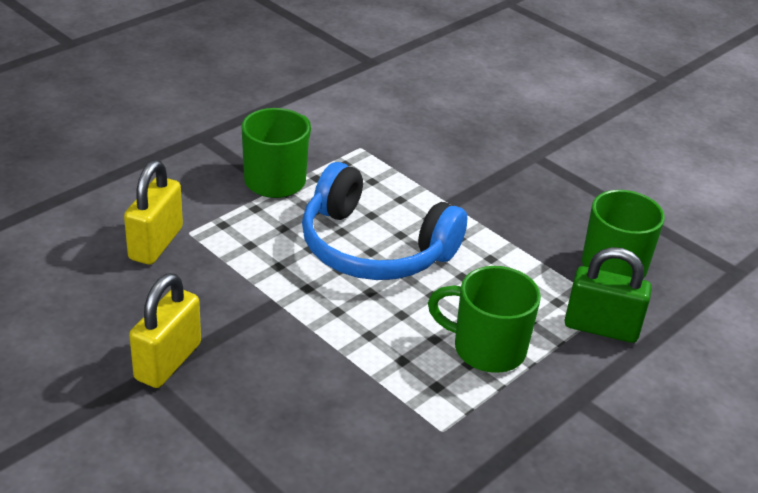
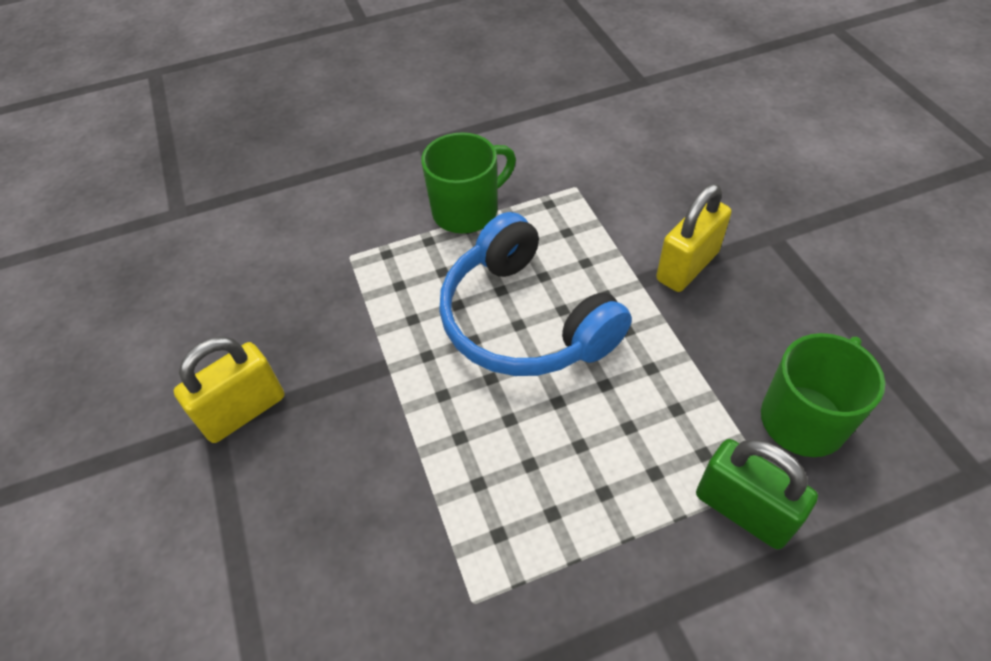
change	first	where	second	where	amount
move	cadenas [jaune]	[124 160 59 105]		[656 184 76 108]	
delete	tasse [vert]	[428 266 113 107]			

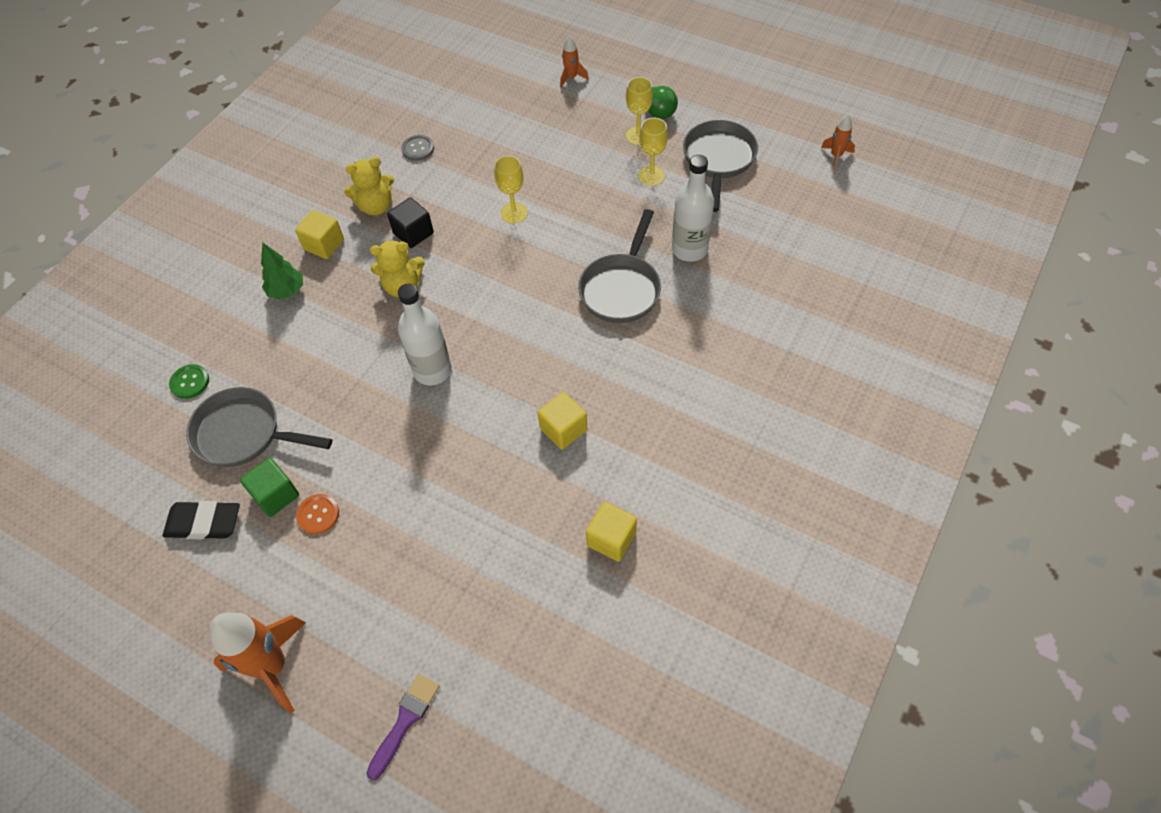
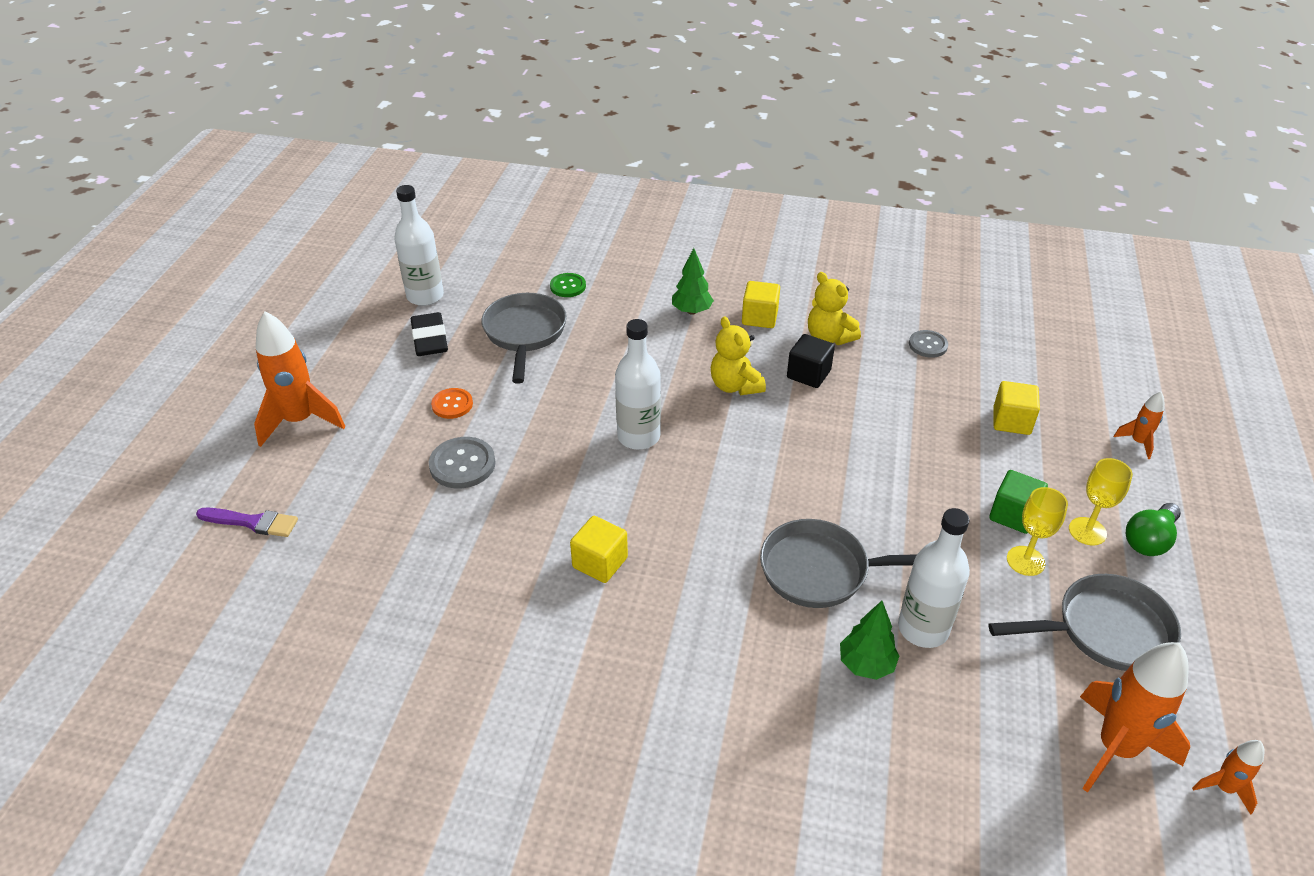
change	first	where	second	where	amount
move	cube [vert]	[240 458 59 59]		[989 470 59 64]	
delete	verre à pied [jaune]	[494 156 34 68]			
move	cube [jaune]	[586 502 51 60]		[993 381 47 54]	
insert			bouteille [blanc]	[394 185 50 121]	
insert			bouton [gris]	[429 437 67 51]	
insert			arbre [vert]	[840 601 59 79]	
insert			fusée [orange]	[1080 642 110 151]	

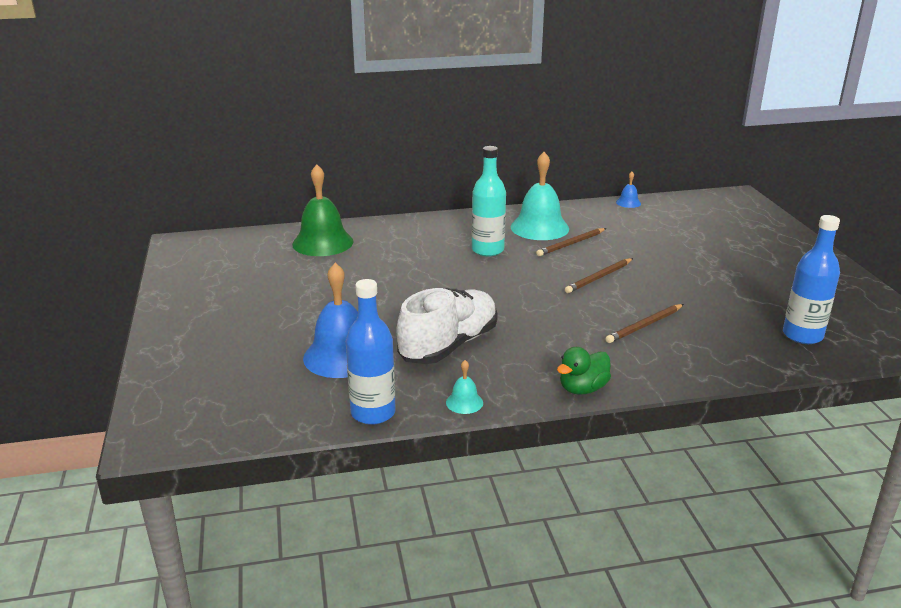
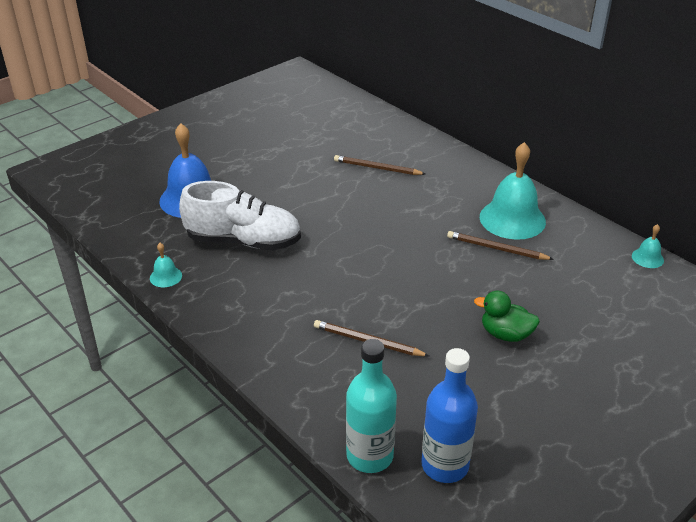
change	first	where	second	where	amount
delete	cloche [vert]	[292 164 62 92]			
delete	bouteille [bleu]	[346 279 50 146]			
move	bouteille [turquoise]	[472 146 34 111]		[346 339 51 134]	
move	canard [vert]	[557 347 54 48]		[474 290 66 52]	
move	crayon [marron]	[565 258 68 35]		[334 155 92 20]	
recolor	cloche [bleu]	[616 172 25 36]	cloche [turquoise]	[632 224 32 44]	

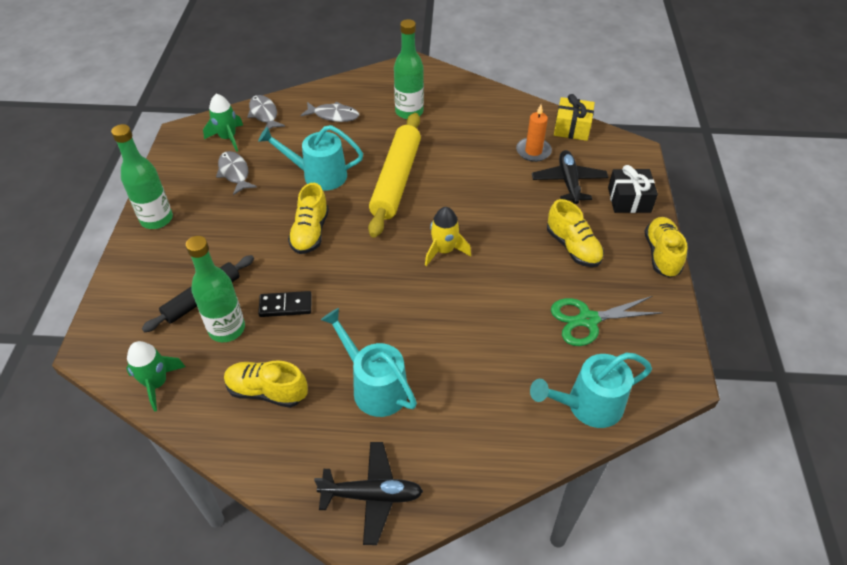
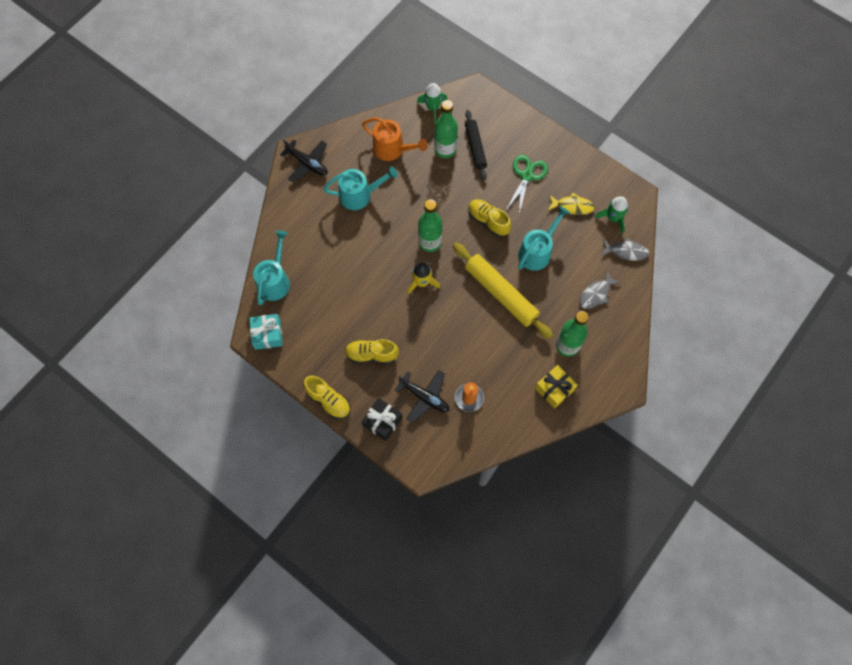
change	first	where	second	where	amount
move	bouteille [vert]	[111 124 62 105]		[418 199 24 53]	
recolor	poisson [gris]	[216 151 41 44]	poisson [jaune]	[548 193 47 22]	
replace	chaussure [jaune]	[224 360 84 48]	arrosoir [orange]	[362 117 66 44]	
delete	domino [noir]	[258 291 54 26]			
rotate	avion [noir]	[314 442 109 103]		[280 139 48 44]	90 degrees counterclockwise
move	ciseaux [vert]	[551 296 112 50]		[506 155 42 59]	
move	cadeau [jaune]	[554 94 41 47]		[535 365 43 44]	
insert			cadeau [turquoise]	[250 314 33 36]	

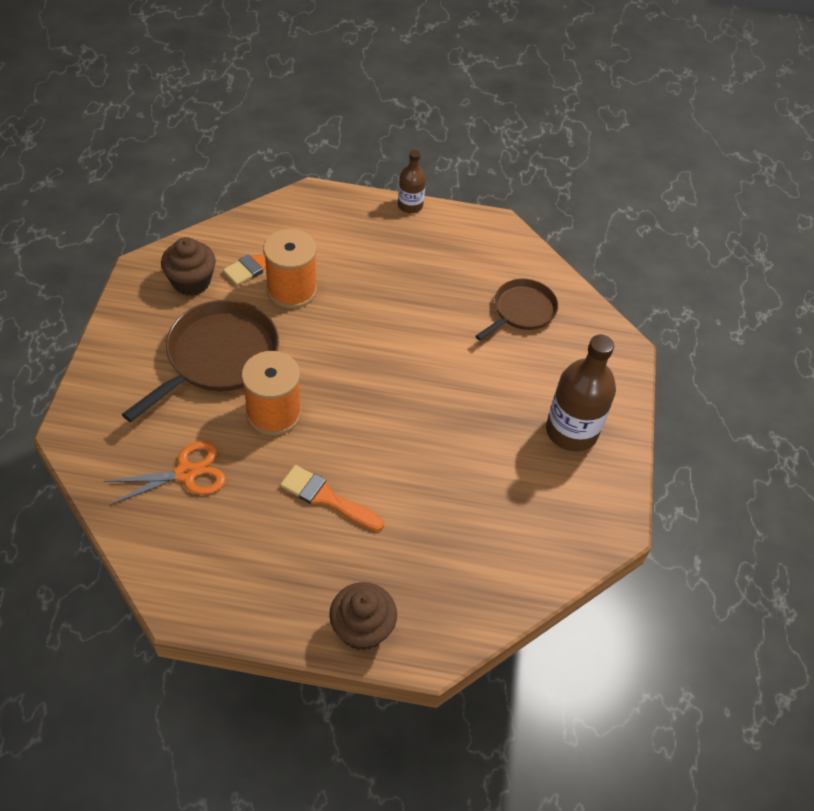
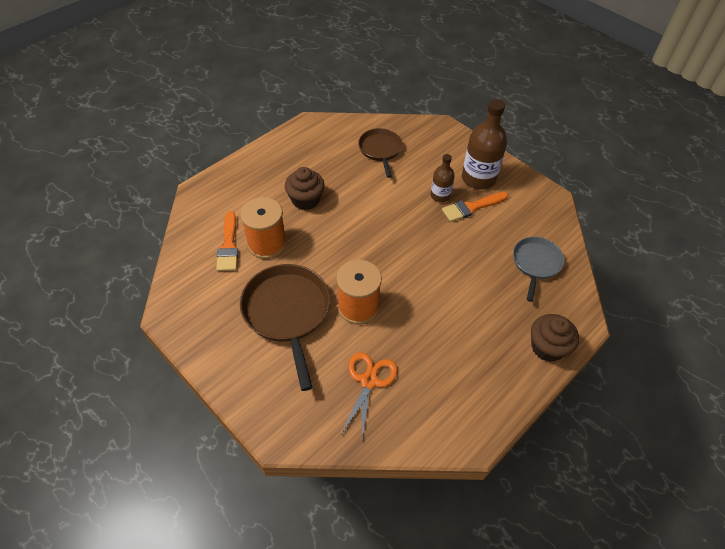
change	first	where	second	where	amount
move	muffin [marron]	[161 237 55 59]		[285 167 39 43]	
move	pinceau [orange]	[280 465 104 66]		[442 192 66 30]	
move	bouteille [marron]	[398 150 28 63]		[431 154 24 48]	
insert			poêle [gris]	[513 237 51 65]	

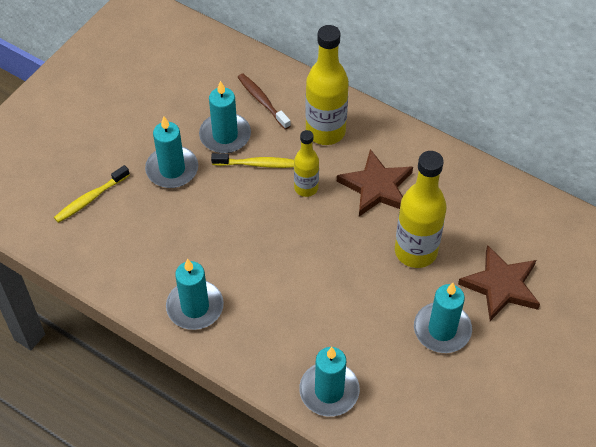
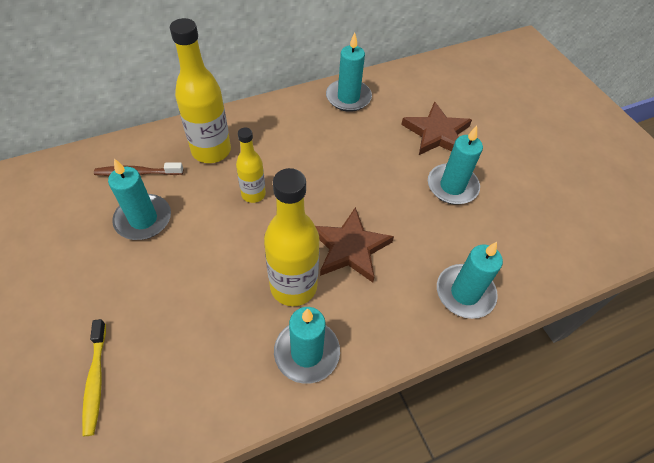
change	first	where	second	where	amount
move	bougie [turquoise]	[145 116 53 72]		[326 33 46 79]	
delete	brosse à dents [jaune]	[211 153 83 15]			
move	étoile [marron]	[337 149 76 68]		[315 207 79 76]	
move	bouteille [jaune]	[395 151 52 117]		[264 168 56 138]	

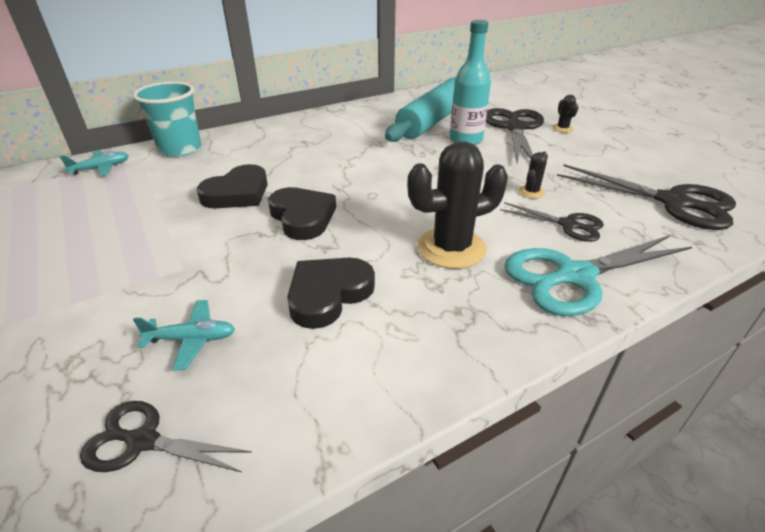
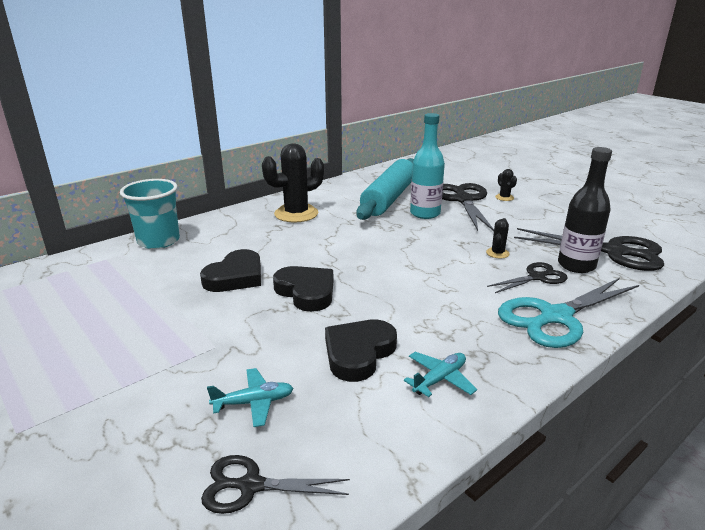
change	first	where	second	where	amount
move	avion [turquoise]	[60 151 69 24]		[404 352 73 45]	
move	cactus [noir]	[407 141 101 128]		[262 143 62 79]	
rotate	ciseaux [noir]	[500 202 104 40]		[487 262 80 31]	45 degrees counterclockwise
insert			bouteille [noir]	[558 147 54 126]	

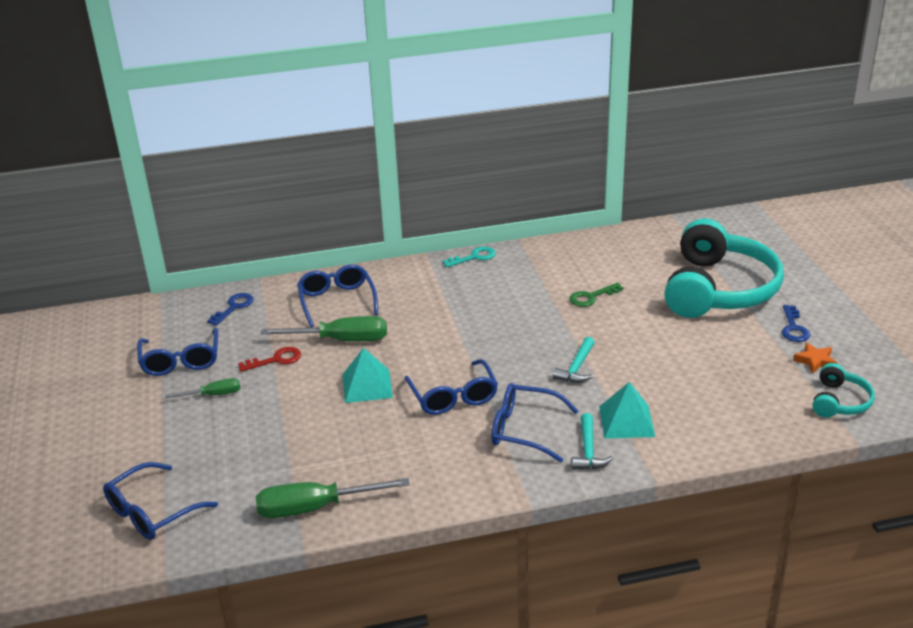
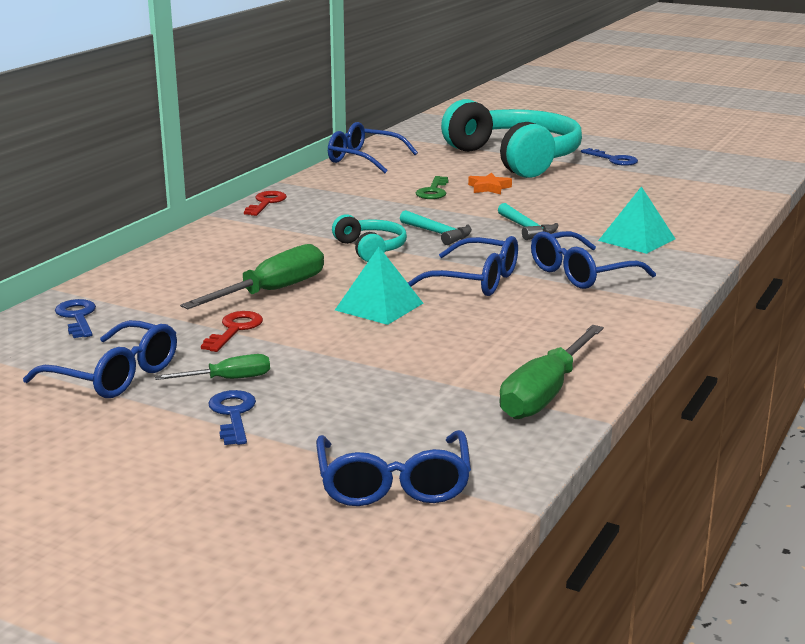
change	first	where	second	where	amount
rotate	tournevis [vert]	[165 378 76 20]		[155 354 115 26]	45 degrees clockwise
move	lunettes [bleu]	[297 264 81 63]		[328 122 90 51]	
recolor	clé [turquoise]	[443 246 53 21]	clé [rouge]	[244 191 43 25]	
move	marteau [turquoise]	[572 413 42 57]		[400 210 72 35]	
move	étoile [orange]	[793 343 44 31]		[468 173 44 22]	
move	casque audio [turquoise]	[812 363 63 55]		[332 214 75 48]	
insert			clé [bleu]	[209 390 47 55]	

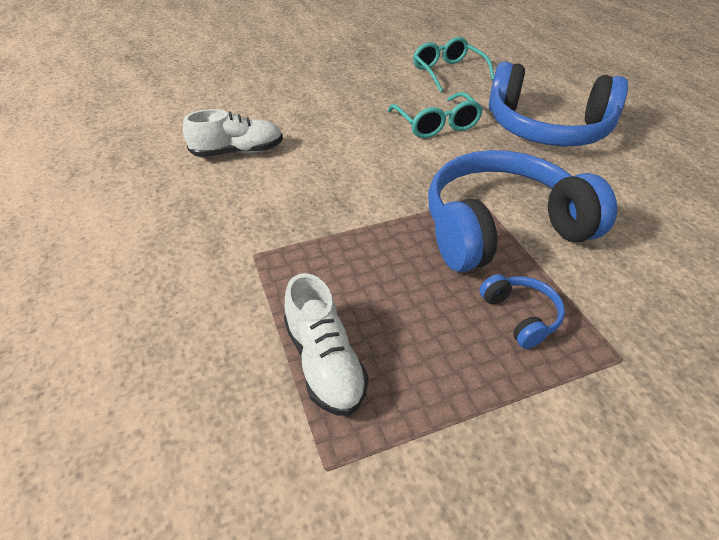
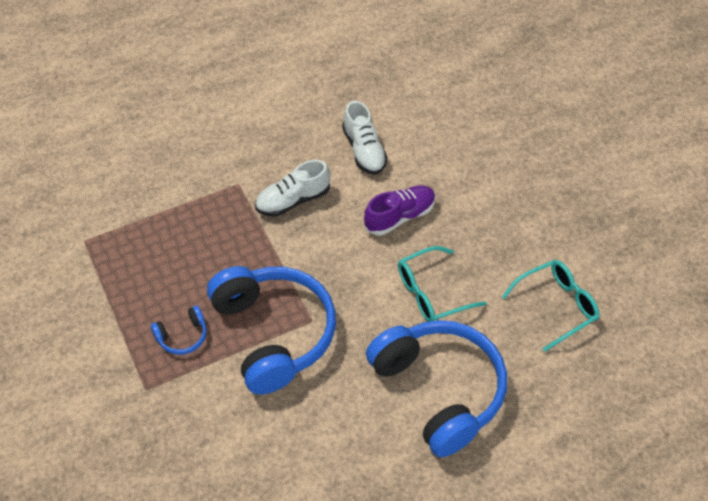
change	first	where	second	where	amount
move	chaussure [blanc]	[284 273 85 143]		[255 160 75 57]	
rotate	casque audio [bleu]	[489 61 139 86]		[366 320 141 137]	135 degrees clockwise
insert			chaussure [violet]	[364 185 72 50]	

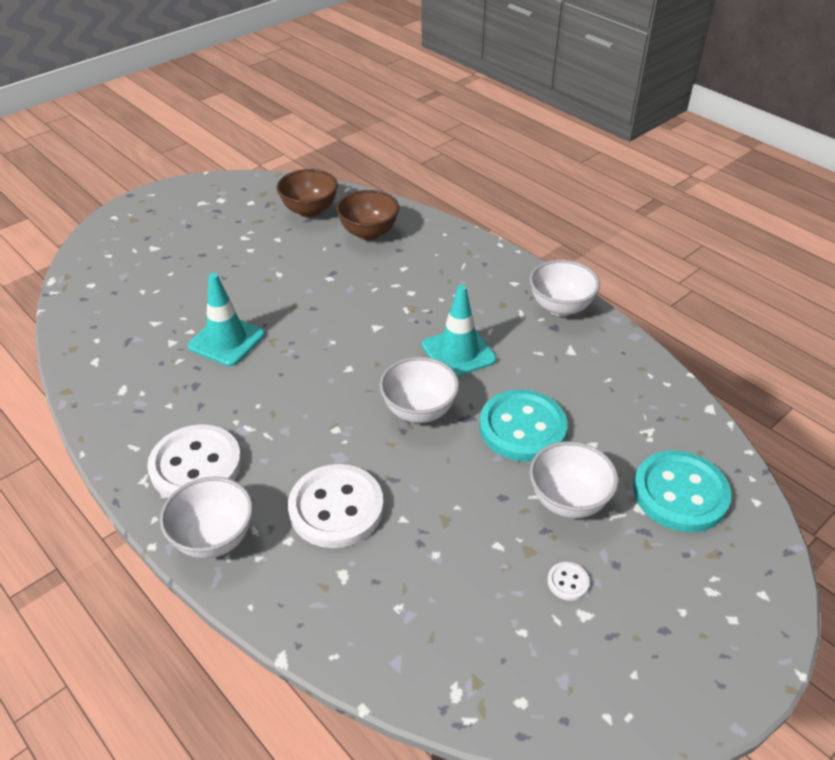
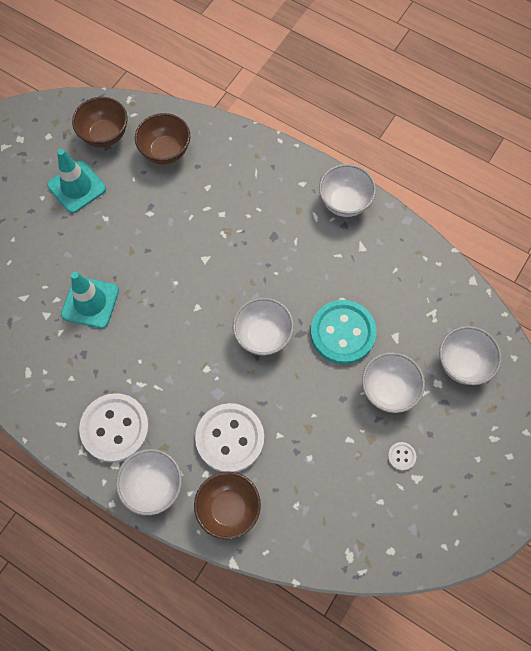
change	first	where	second	where	amount
move	cône de chantier [turquoise]	[422 285 74 92]		[47 149 59 64]	
replace	bouton [turquoise]	[633 451 98 81]	bol [blanc]	[439 326 63 59]	
insert			bol [marron]	[194 471 67 69]	

